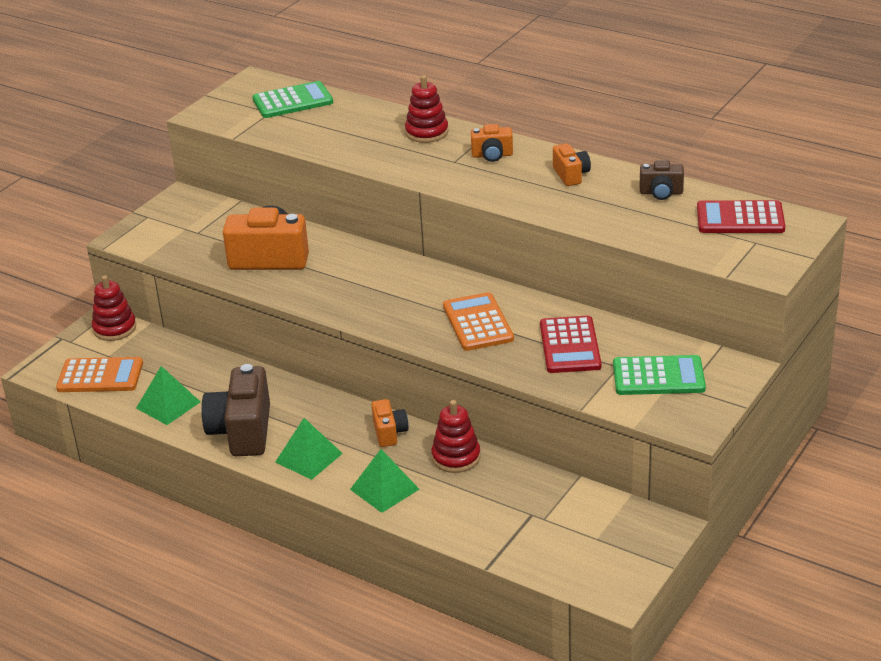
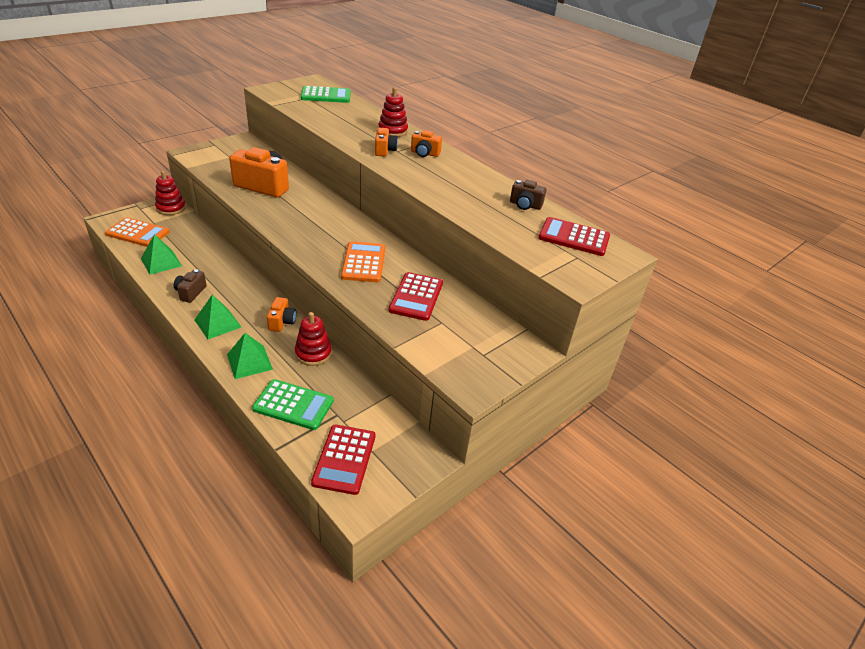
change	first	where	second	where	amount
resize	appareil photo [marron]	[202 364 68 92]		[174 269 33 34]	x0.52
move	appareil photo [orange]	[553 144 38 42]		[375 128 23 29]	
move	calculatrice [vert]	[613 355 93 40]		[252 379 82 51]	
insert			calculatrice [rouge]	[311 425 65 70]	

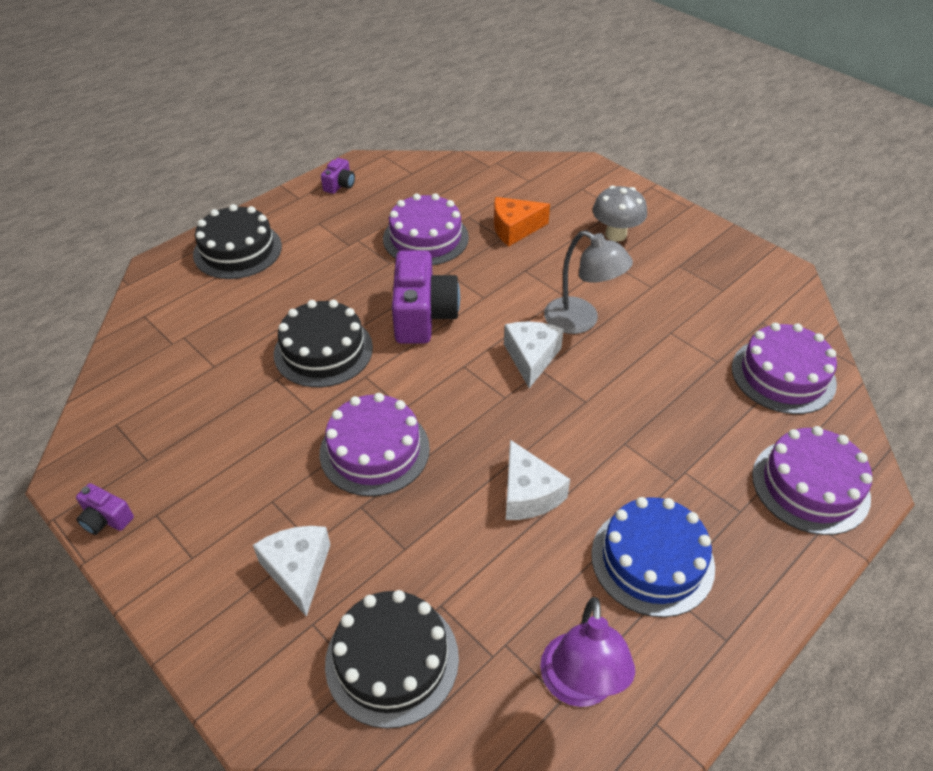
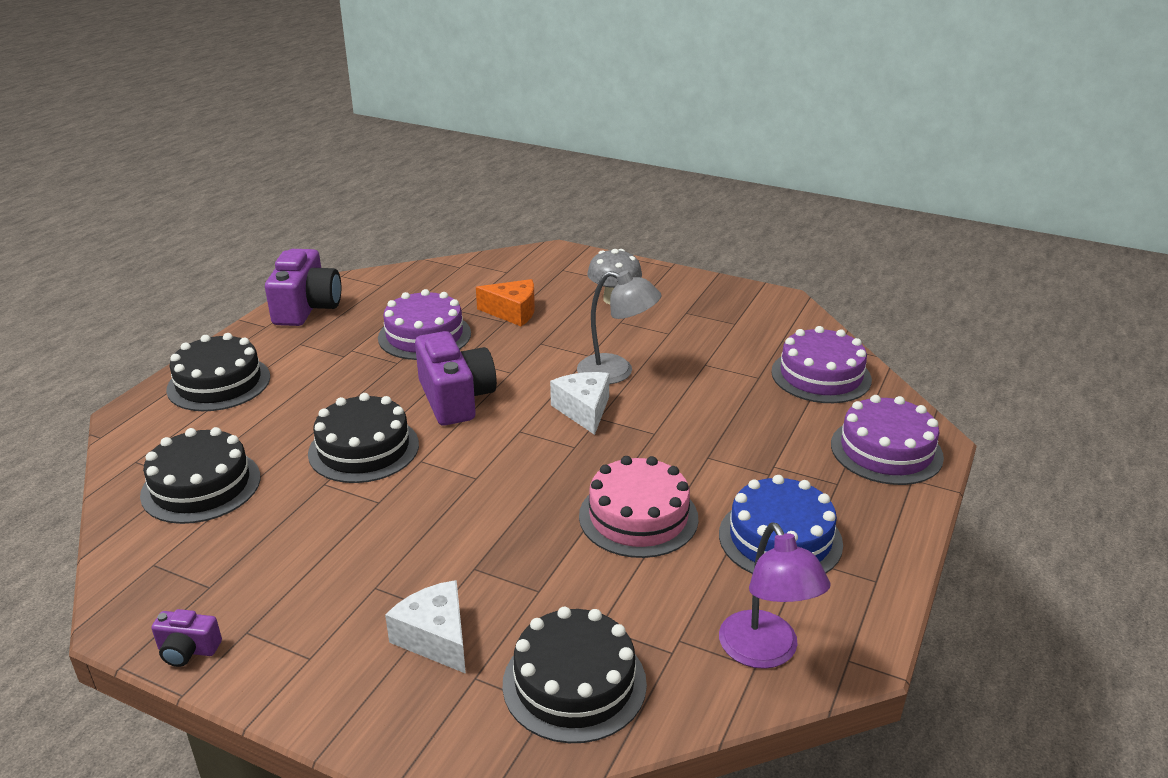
change	first	where	second	where	amount
delete	gâteau [violet]	[320 393 110 103]			
resize	appareil photo [violet]	[321 158 34 36]		[265 249 76 77]	x2.11
rotate	fromage [orange]	[494 197 56 49]		[476 279 59 47]	135 degrees counterclockwise
replace	fromage [blanc]	[506 440 64 80]	gâteau [rose]	[579 456 119 102]	
insert			gâteau [noir]	[140 427 120 97]	

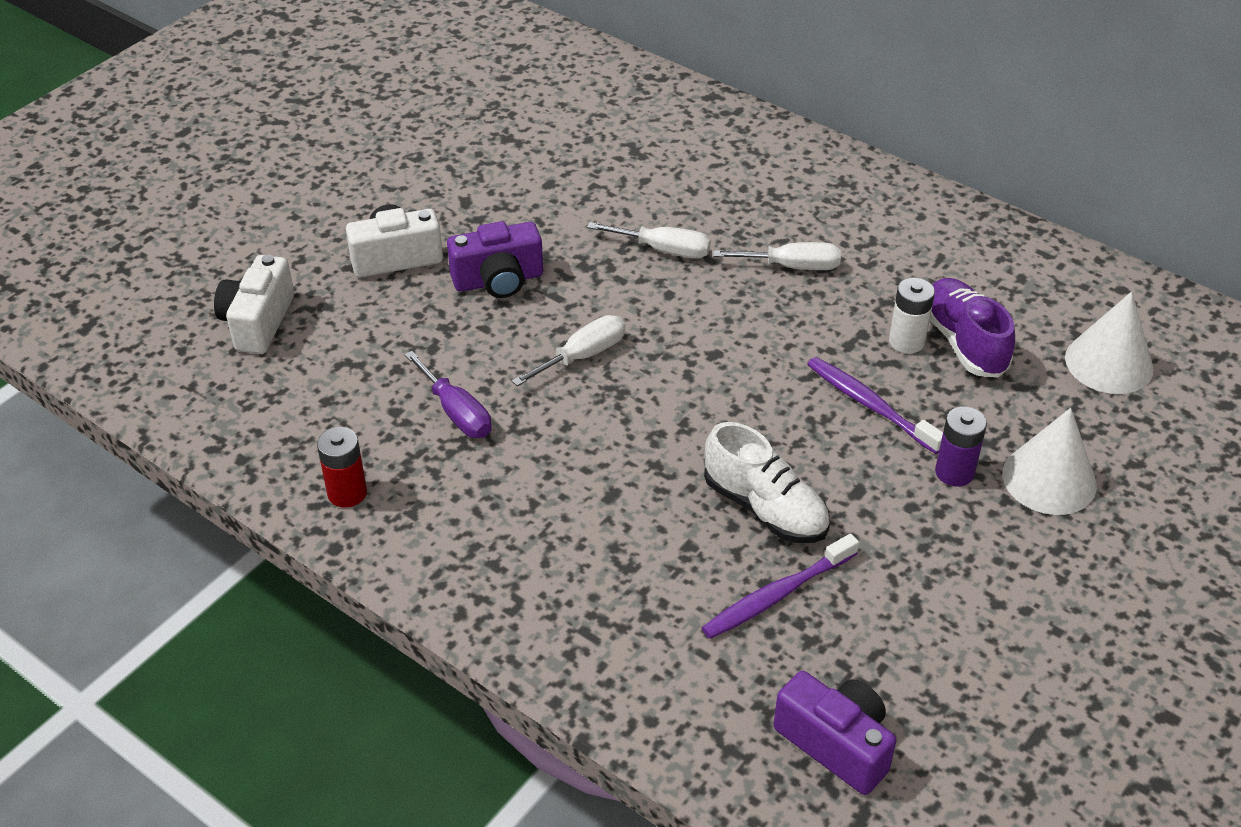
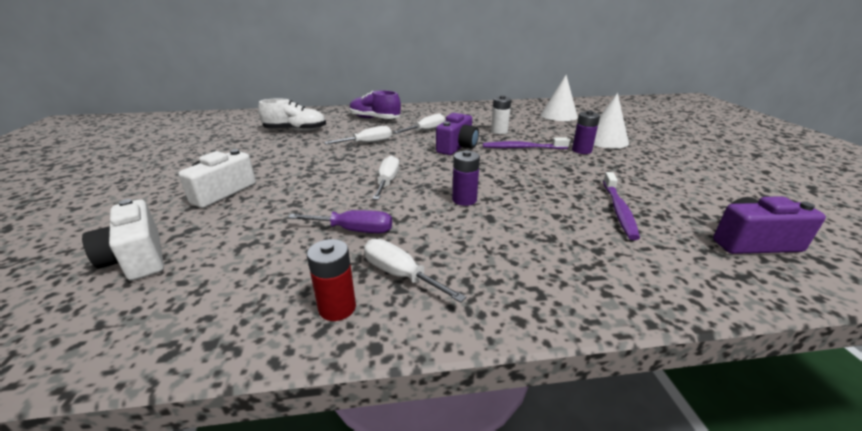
change	first	where	second	where	amount
move	appareil photo [violet]	[447 221 96 77]		[436 113 43 42]	
move	chaussure [blanc]	[704 422 126 121]		[258 98 68 33]	
move	chaussure [violet]	[930 278 85 100]		[350 90 51 29]	
insert			tournevis [blanc]	[364 239 102 64]	
insert			pile [violet]	[452 150 28 56]	

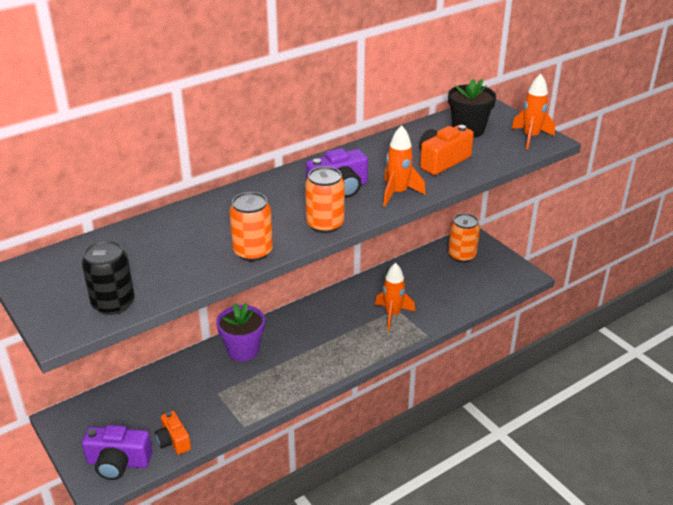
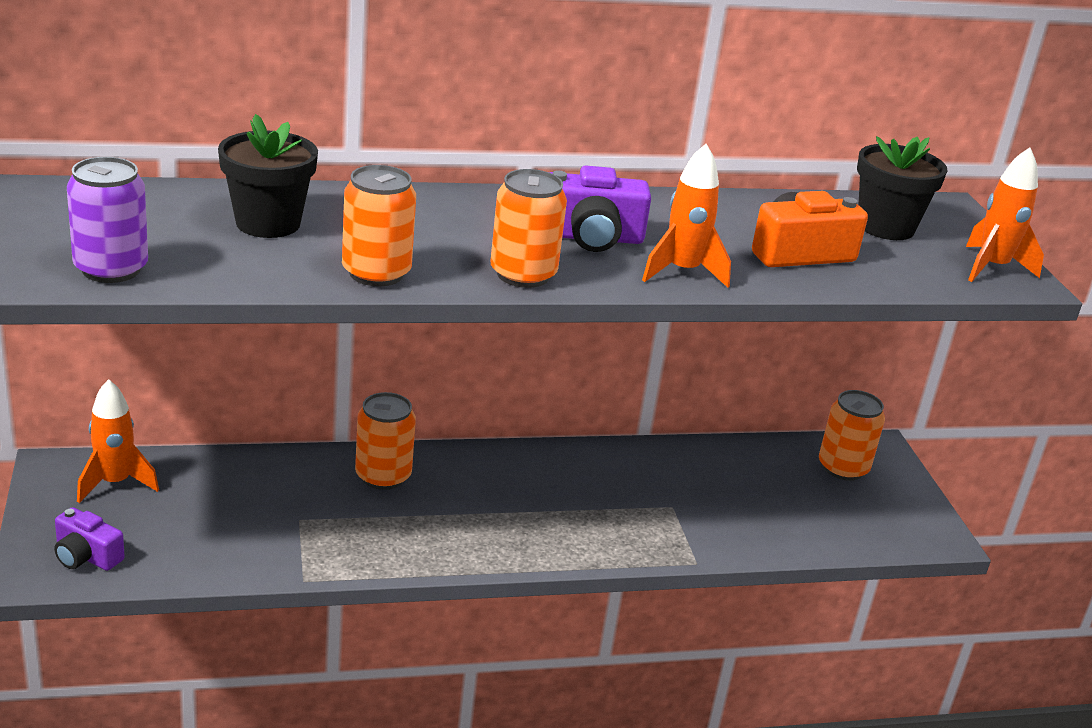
change	first	where	second	where	amount
recolor	canette [noir]	[82 240 53 75]	canette [violet]	[67 157 81 126]	
resize	appareil photo [violet]	[82 425 70 55]		[54 507 71 64]	x0.66
delete	appareil photo [orange]	[155 411 36 44]			
replace	pot de fleurs [violet]	[216 303 49 58]	canette [orange]	[355 392 61 98]	
move	fusée [orange]	[375 263 40 67]		[77 379 82 124]	
insert			pot de fleurs [noir]	[218 114 100 124]	

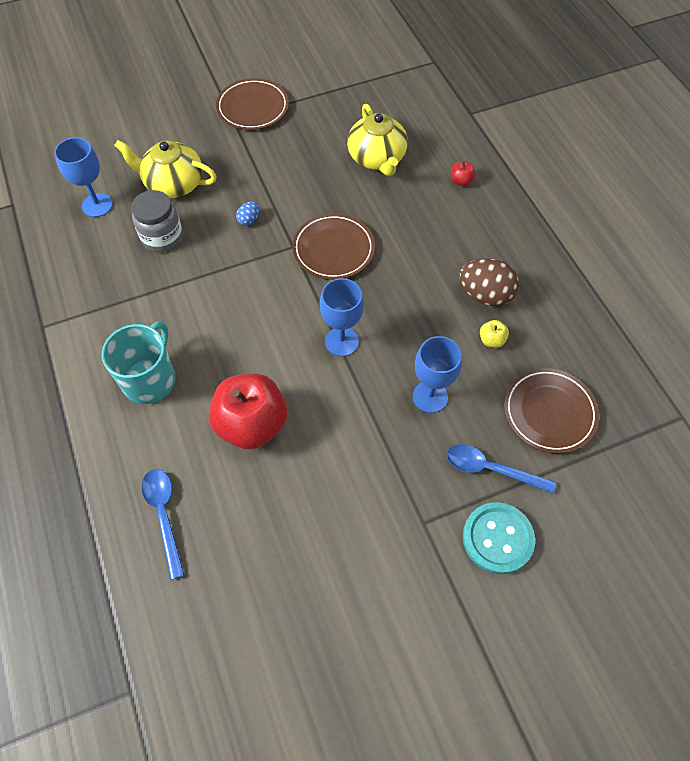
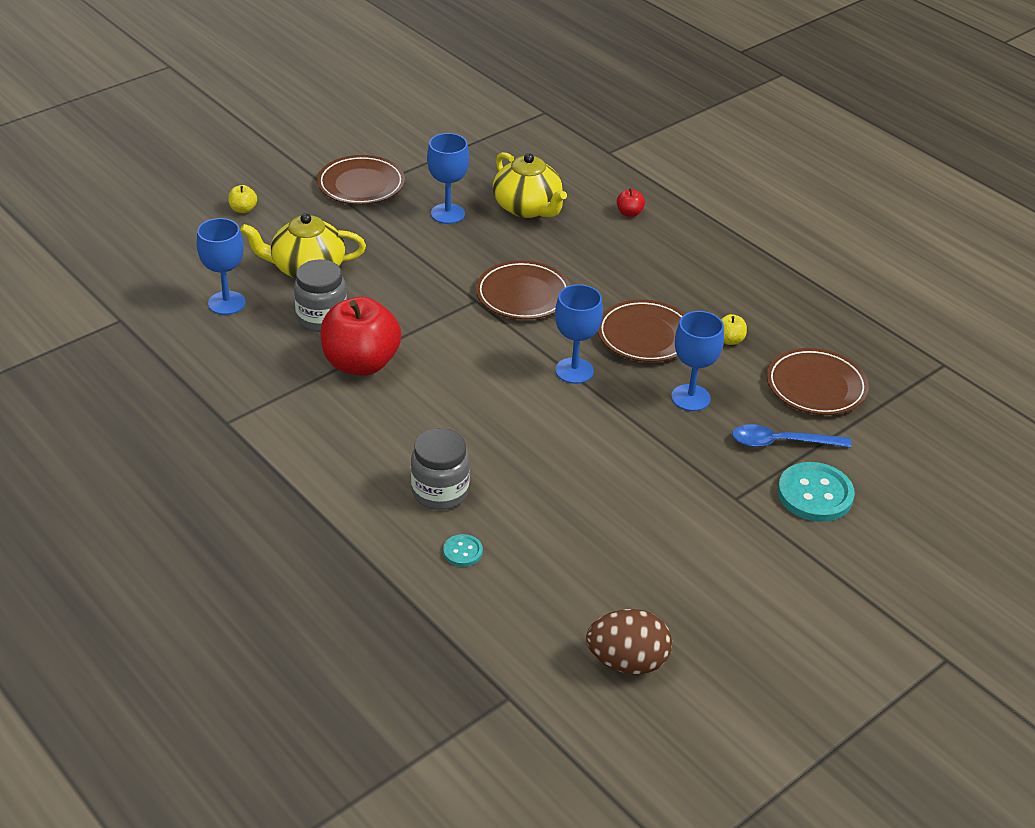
change	first	where	second	where	amount
delete	tasse [turquoise]	[102 322 74 82]			
replace	cuillère [bleu]	[141 469 44 111]	bouton [turquoise]	[443 534 40 33]	
move	pomme [rouge]	[209 374 78 75]		[320 297 81 79]	
delete	œuf [bleu]	[236 202 23 24]			
move	œuf [marron]	[459 259 60 47]		[586 609 86 66]	
insert			pomme [jaune]	[228 185 29 28]	
insert			bocal [gris]	[411 428 59 82]	
insert			verre à pied [bleu]	[427 133 42 91]	
insert			assiette [marron]	[598 299 87 63]	

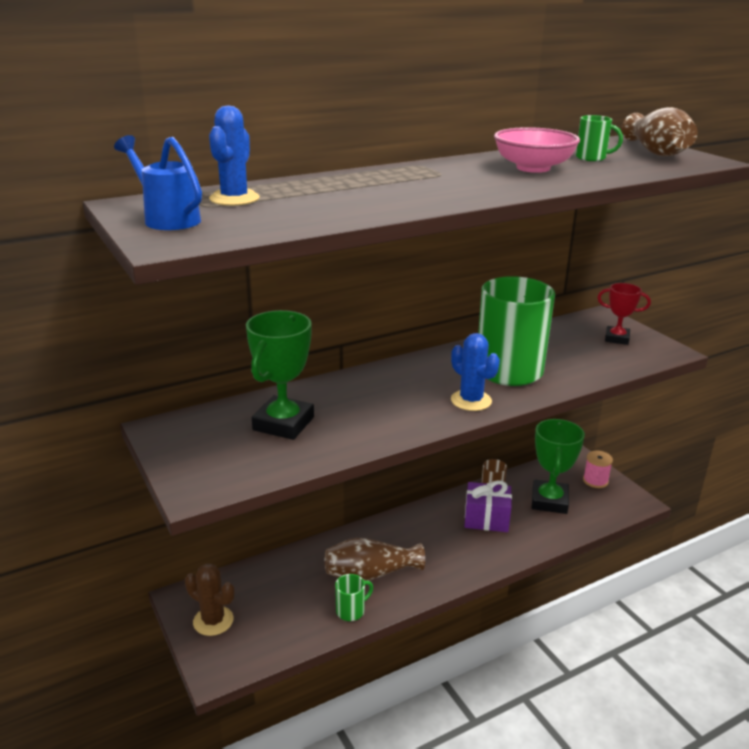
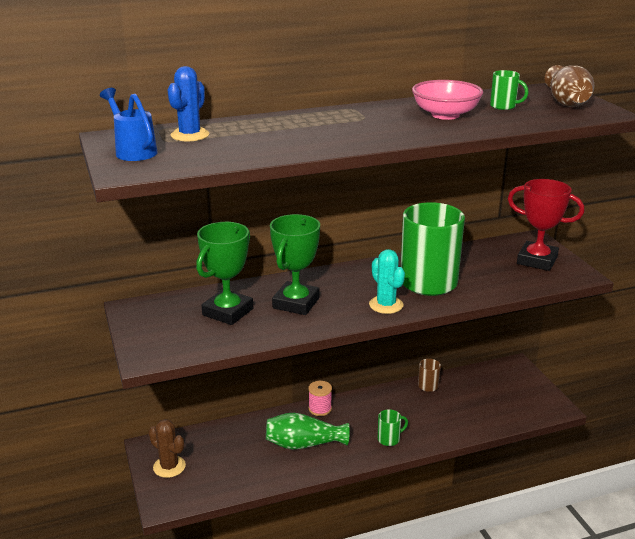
change	first	where	second	where	amount
recolor	vase [marron]	[325 538 100 43]	vase [vert]	[266 413 84 36]	
move	tasse [vert]	[335 574 38 47]		[378 409 30 37]	
recolor	cactus [bleu]	[451 333 49 78]	cactus [turquoise]	[369 249 36 65]	
delete	cadeau [violet]	[464 480 48 52]			
move	trophée [vert]	[532 419 53 95]		[270 214 50 101]	
move	bobine [rose]	[583 451 30 37]		[308 381 24 35]	
resize	trophée [rouge]	[597 283 54 62]		[508 179 76 92]	x1.66

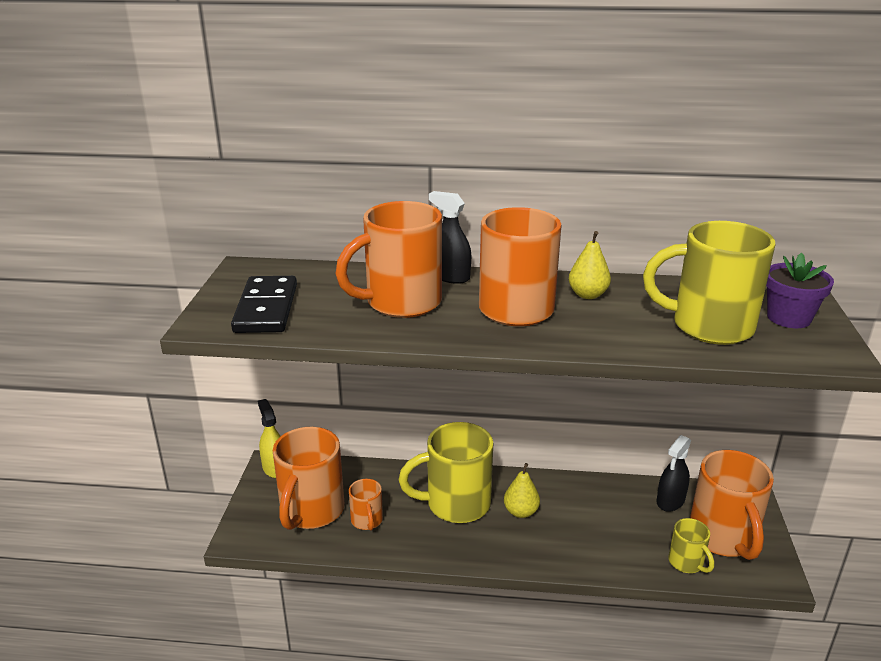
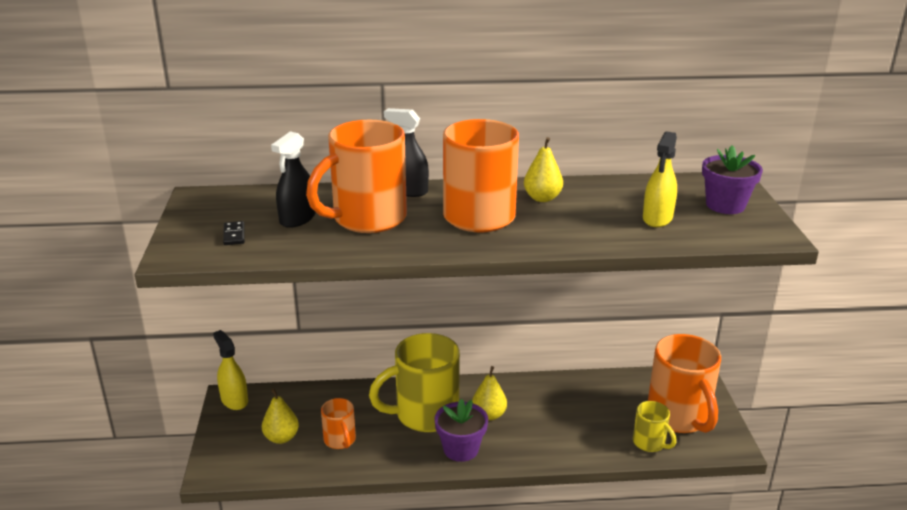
change	first	where	second	where	amount
resize	domino [noir]	[231 276 66 57]		[223 221 22 24]	x0.40
replace	tasse [orange]	[273 427 71 103]	poire [jaune]	[262 388 37 56]	
replace	tasse [jaune]	[643 221 132 124]	vaporisateur [jaune]	[643 131 34 96]	
move	vaporisateur [noir]	[656 435 35 77]		[271 131 45 97]	
insert			pot de fleurs [violet]	[434 399 54 63]	

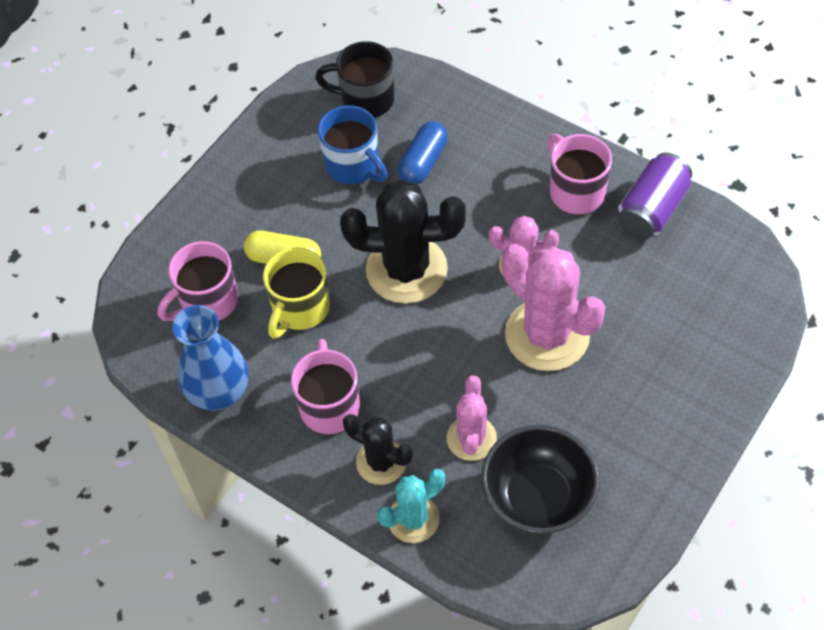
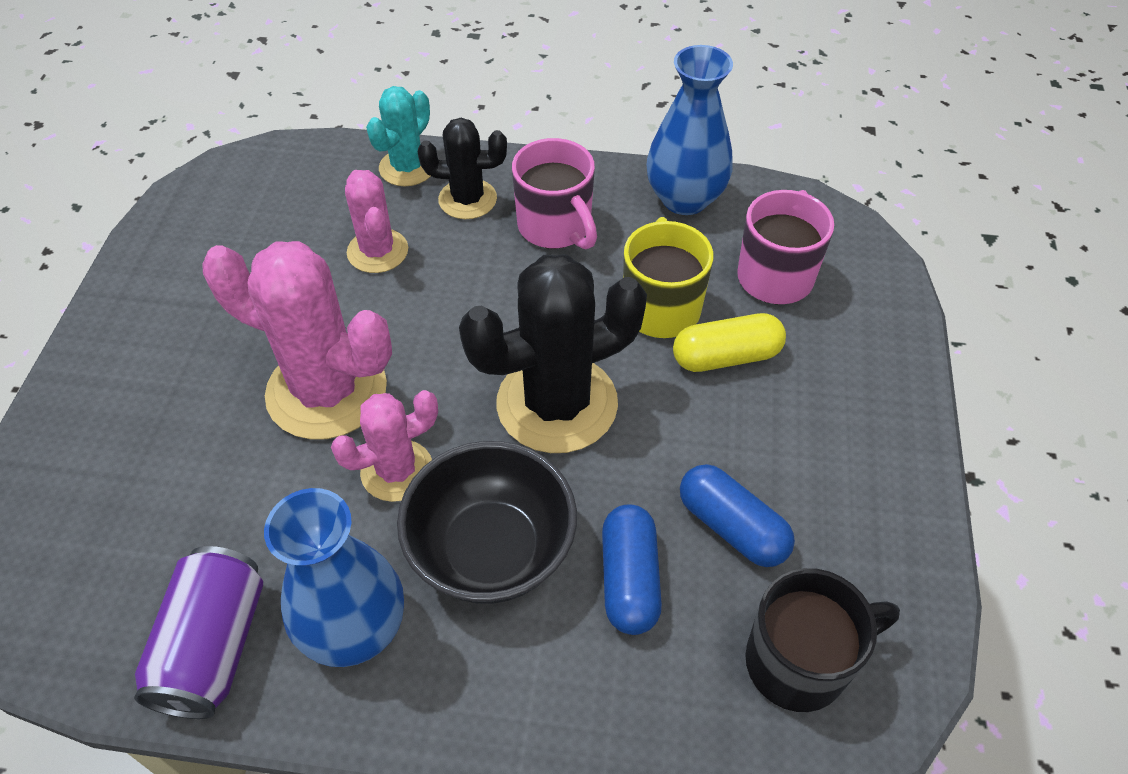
change	first	where	second	where	amount
replace	tasse [bleu]	[318 105 70 79]	gélule [bleu]	[680 464 115 103]	
move	bol [noir]	[481 425 118 109]		[397 441 180 163]	
replace	tasse [rose]	[548 134 64 80]	vase [bleu]	[264 488 140 179]	

